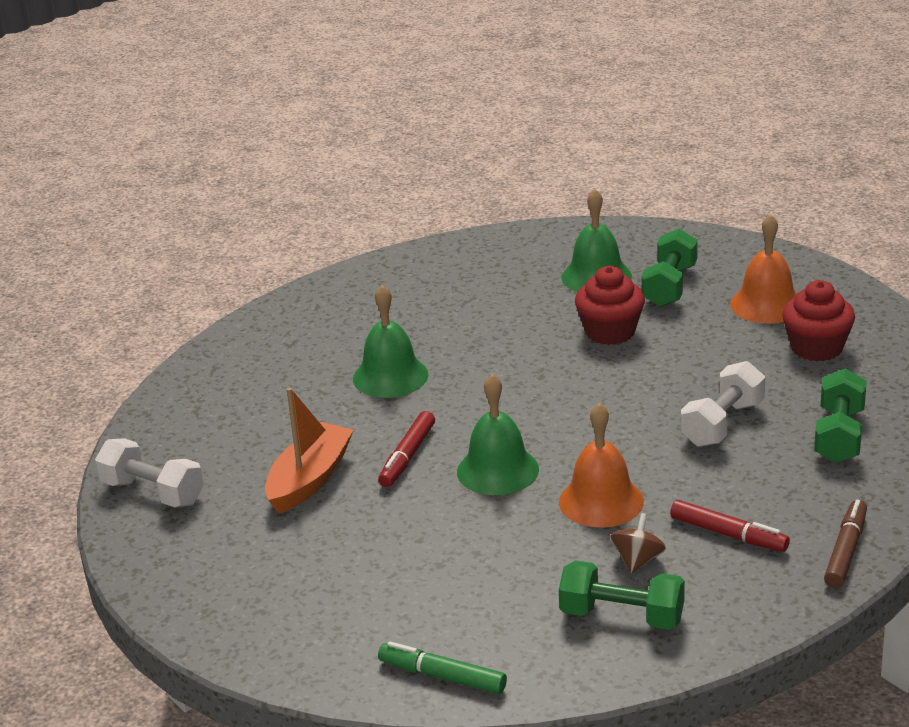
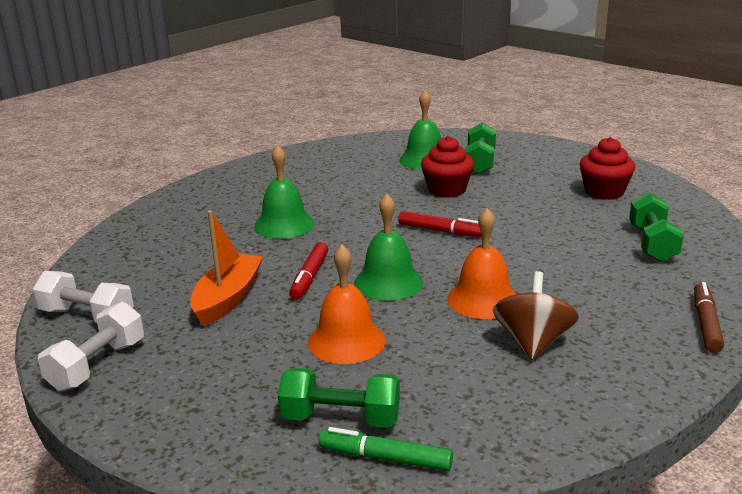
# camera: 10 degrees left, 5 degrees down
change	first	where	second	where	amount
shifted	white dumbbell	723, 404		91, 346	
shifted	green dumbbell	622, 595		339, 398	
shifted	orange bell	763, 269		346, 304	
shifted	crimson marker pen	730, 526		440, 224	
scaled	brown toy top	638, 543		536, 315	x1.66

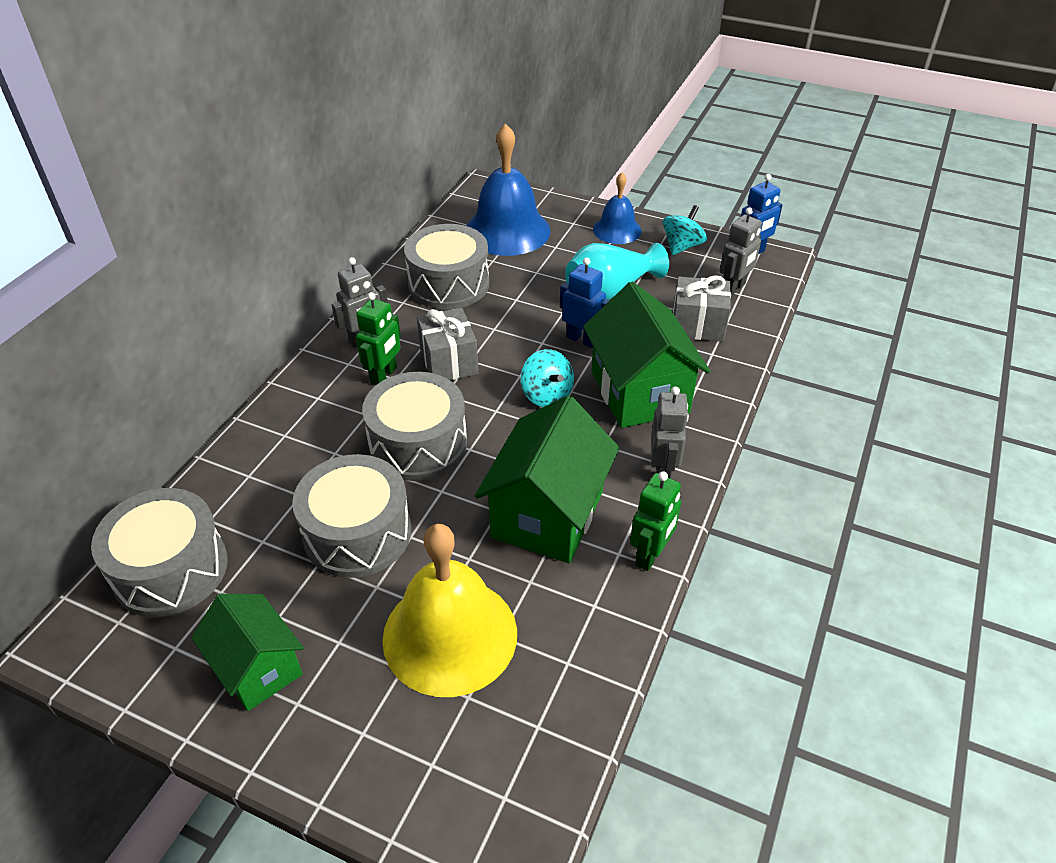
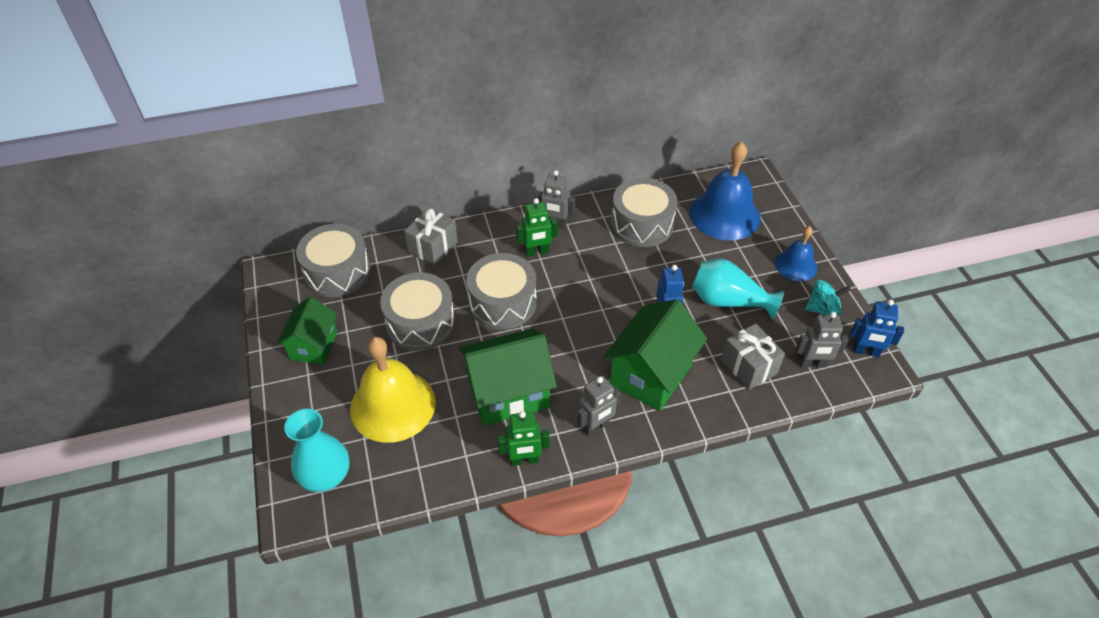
# camera: 50 degrees right, 5 degrees up
change	first	where	second	where	amount
new			aqua flower vase	316, 450	
shifted	grey gift	447, 344		431, 237	
gone	aqua toy top	547, 378			

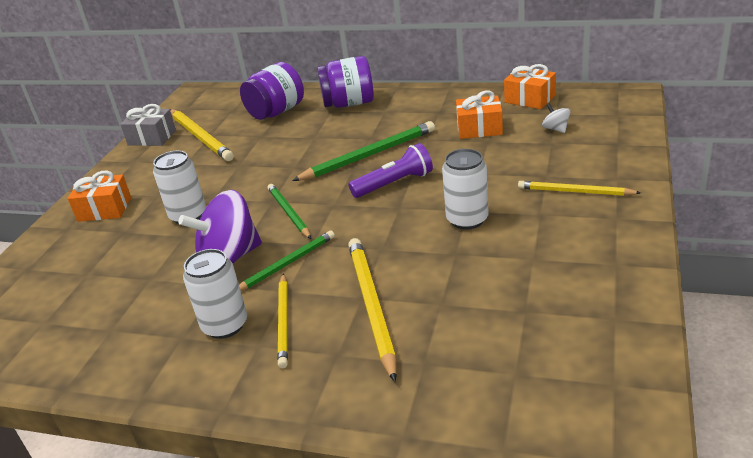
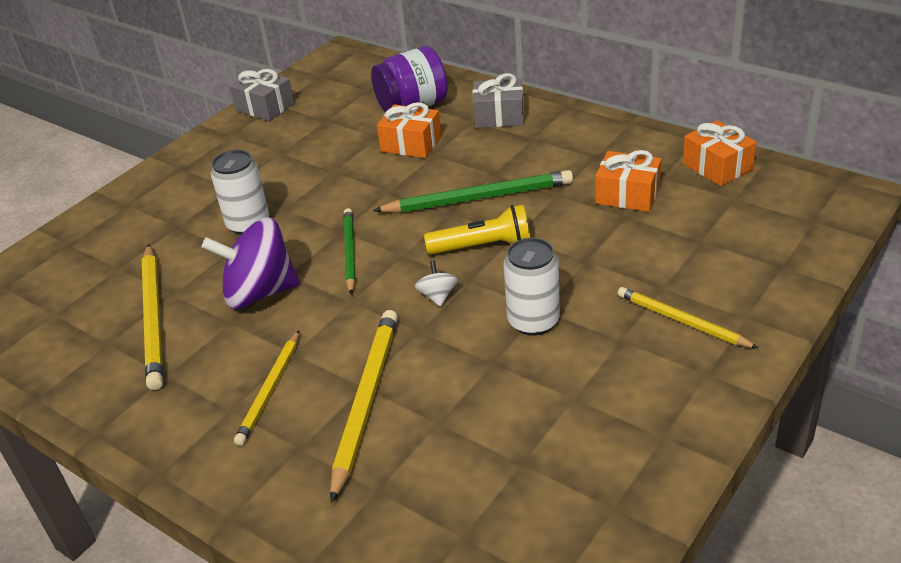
# camera: 20 degrees right, 5 degrees up
change	first	where	second	where	amount
shifted	golden wooden pencil	202, 135		152, 317	
shifted	orange gift	99, 196		409, 130	
shifted	white toy top	556, 118		436, 284	
repainted	royal purple pocket torch	390, 170	golden pocket torch	477, 230	
swapped	royal purple preserve jar	345, 82	grey gift	498, 100	
gone	white tin	215, 294			
gone	green wooden pencil	287, 260			

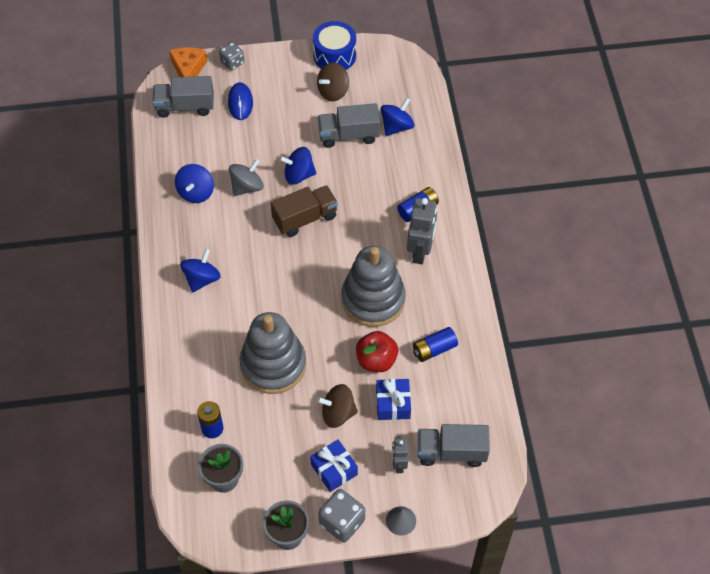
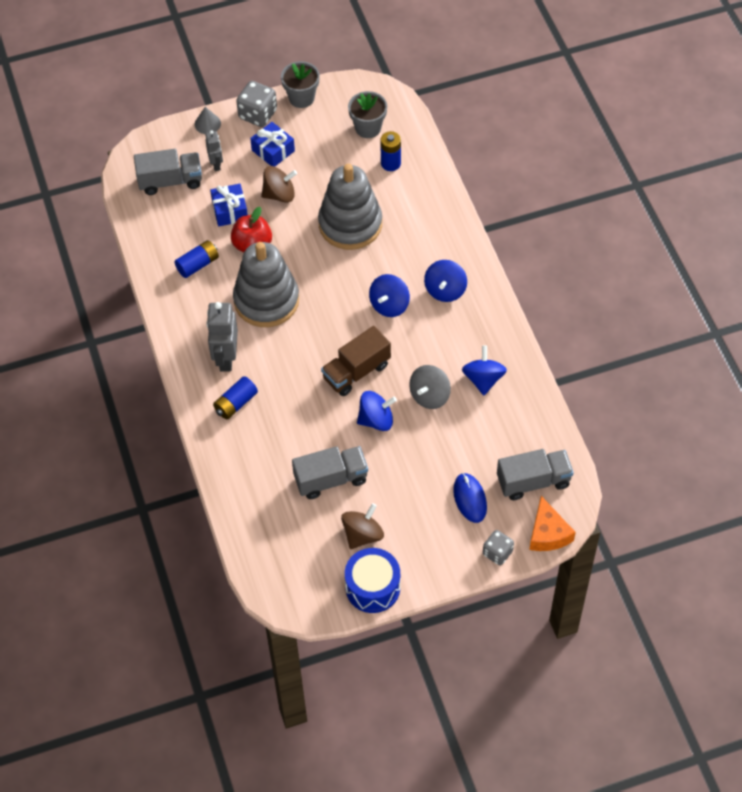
# camera: 170 degrees right, 0 degrees up
change	first	where	second	where	amount
shifted	royal blue toy top	398, 117		389, 295	

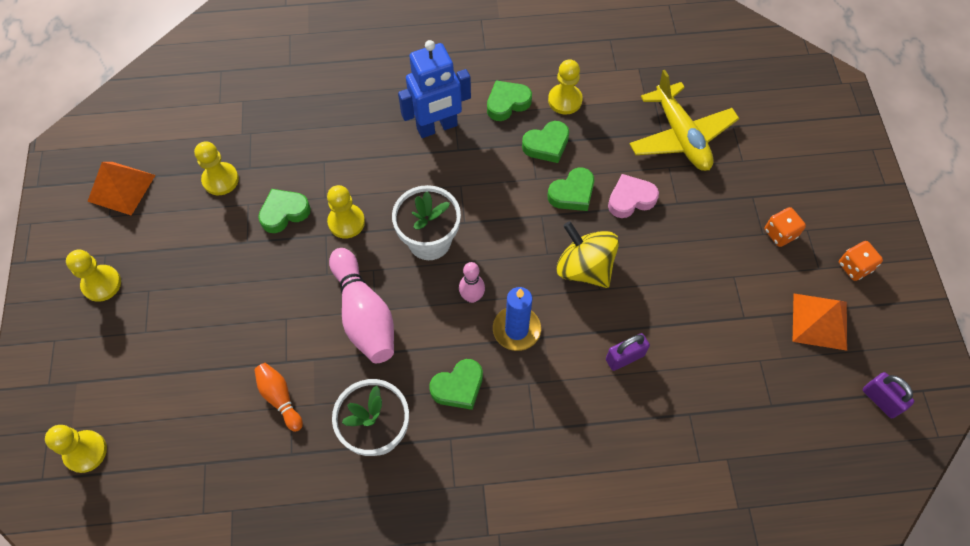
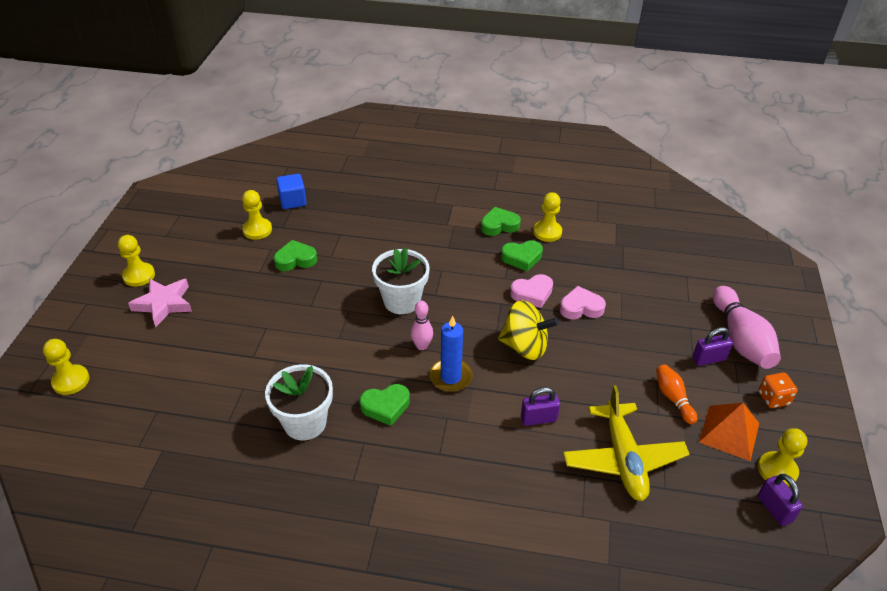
# camera: 15 degrees right, 20 degrees down
change	first	where	second	where	amount
new			rose-pink star	160, 302	
new			royal blue block	291, 191	
rotated	golden toy top	587, 254		528, 330	135 degrees clockwise
repainted	green heart	570, 189	rose-pink heart	531, 291	
shifted	golden toy plane	684, 120		626, 443	
shifted	orange bowling pin	278, 397		676, 394	
swapped	orange game die	785, 227	royal purple lock	712, 346	
shifted	rose-pink bowling pin	361, 305		747, 327	
shifted	golden pawn	346, 212		782, 457	
gone	orange pyramid shape	121, 189			
gone	royal blue robot	434, 89			

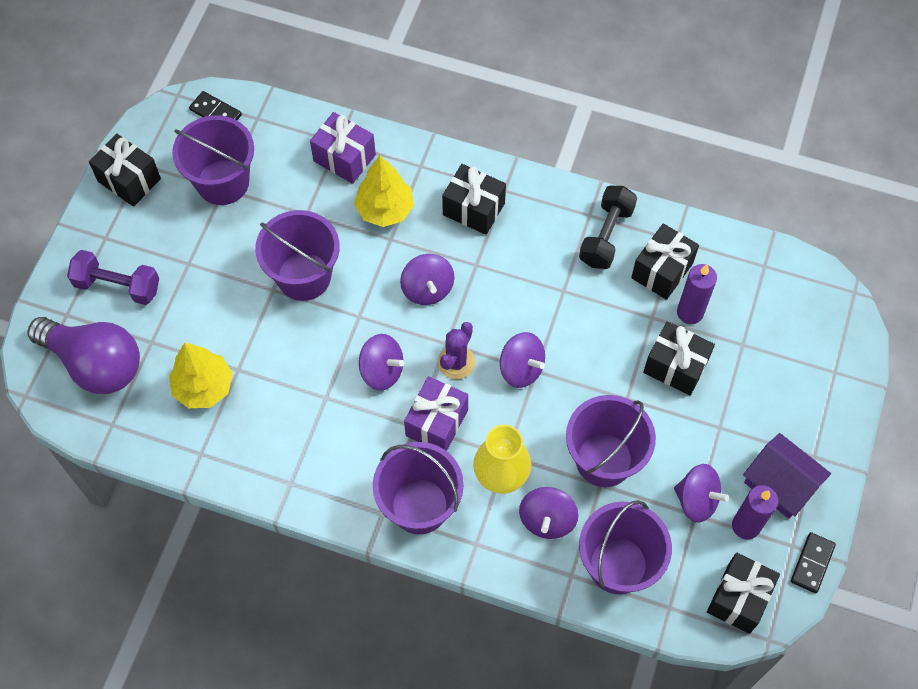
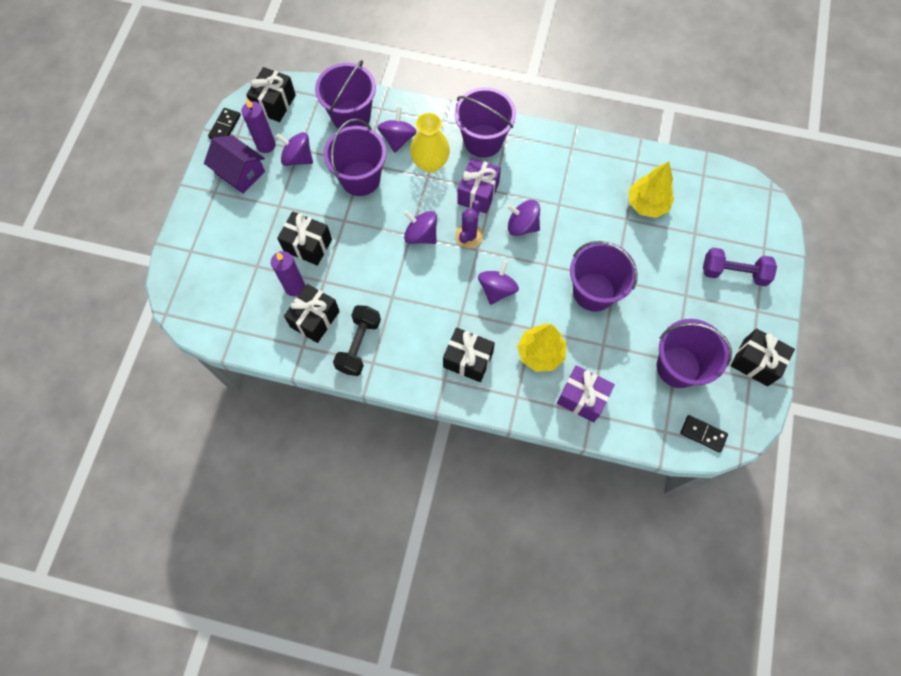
# camera: 175 degrees right, 5 degrees up
change	first	where	second	where	amount
rotated	royal purple toy top	427, 279		498, 283	45 degrees clockwise
gone	royal purple light bulb	83, 355			

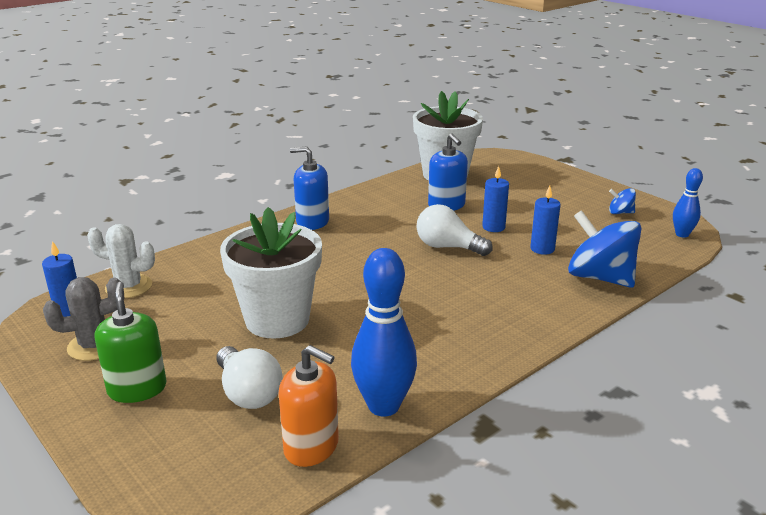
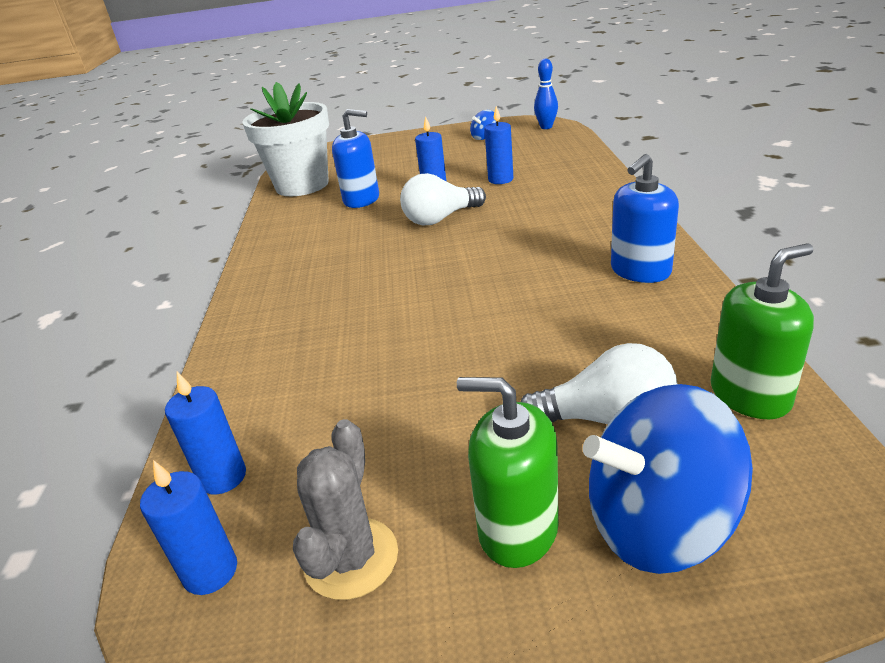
# camera: 50 degrees left, 5 degrees up
change	first	where	second	where	amount
swapped	white prickly plant	121, 261	royal blue candle	205, 433	
shifted	royal blue toy top	604, 249		668, 479	
shifted	royal blue soap dispenser	309, 188		645, 218	
repainted	orange soap dispenser	309, 406	green soap dispenser	762, 331	
gone	white potted plant	271, 272			
gone	royal blue bowling pin	384, 332			

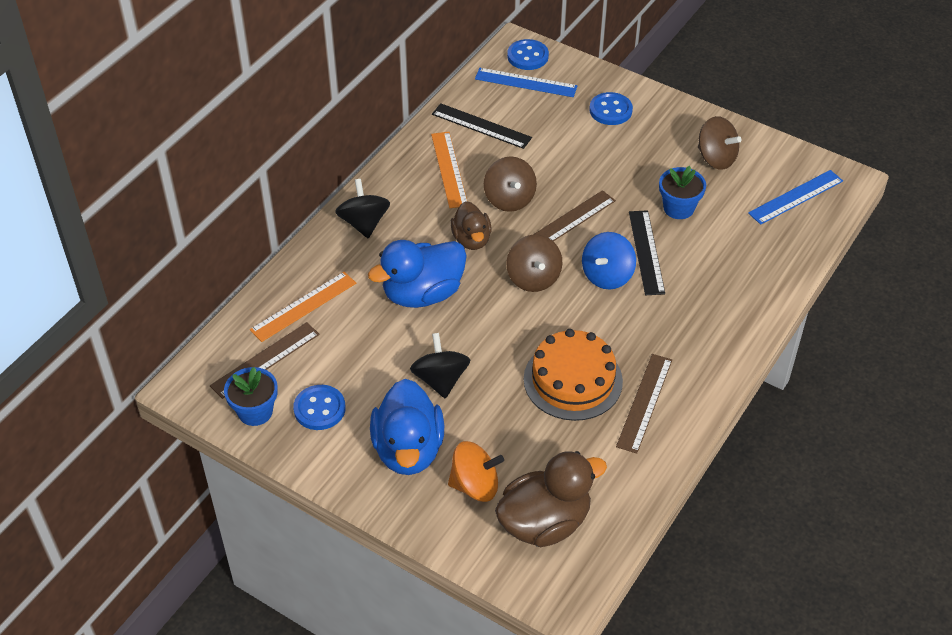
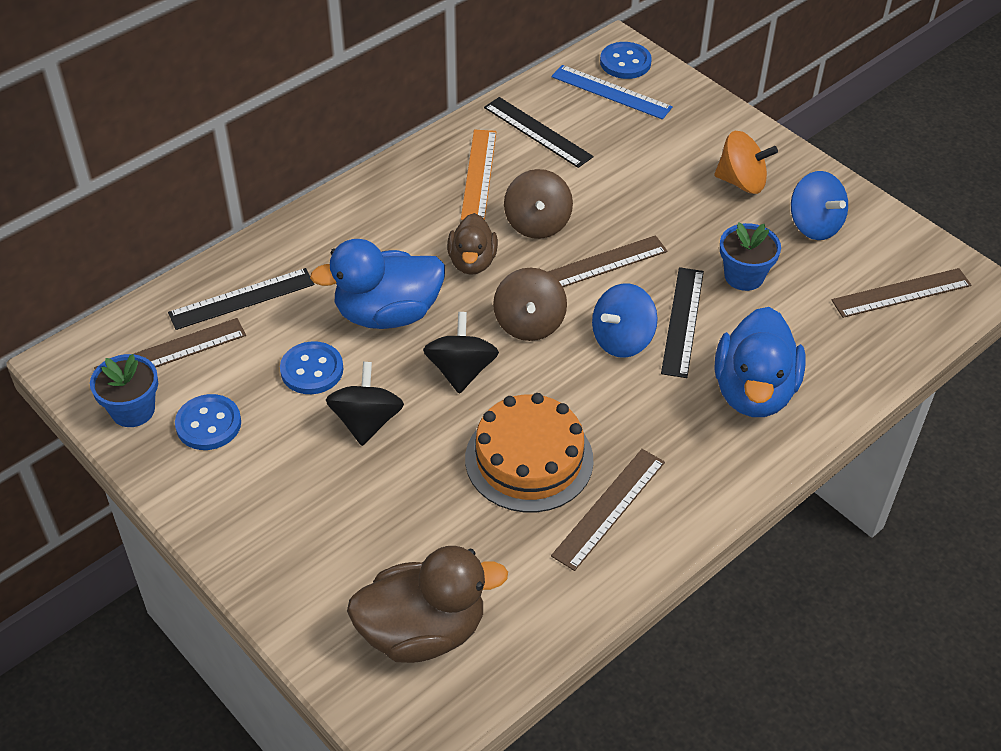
# camera: 15 degrees right, 0 degrees up
change	first	where	second	where	amount
repainted	orange straightedge	303, 307	jet-black straightedge	241, 299	
shifted	royal blue shirt button	611, 108		312, 367	
shifted	jet-black toy top	362, 208		461, 353	
shifted	orange toy top	476, 471		746, 162	
shifted	royal blue toy duck	407, 427		760, 362	
repainted	brown toy top	720, 143	royal blue toy top	819, 205	
repainted	royal blue straightedge	795, 197	brown straightedge	901, 293	

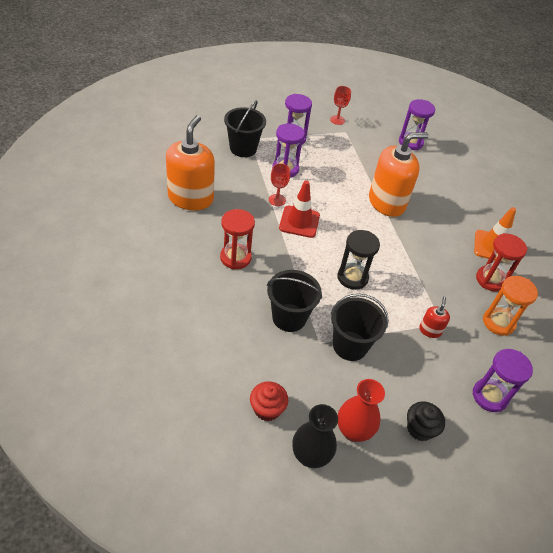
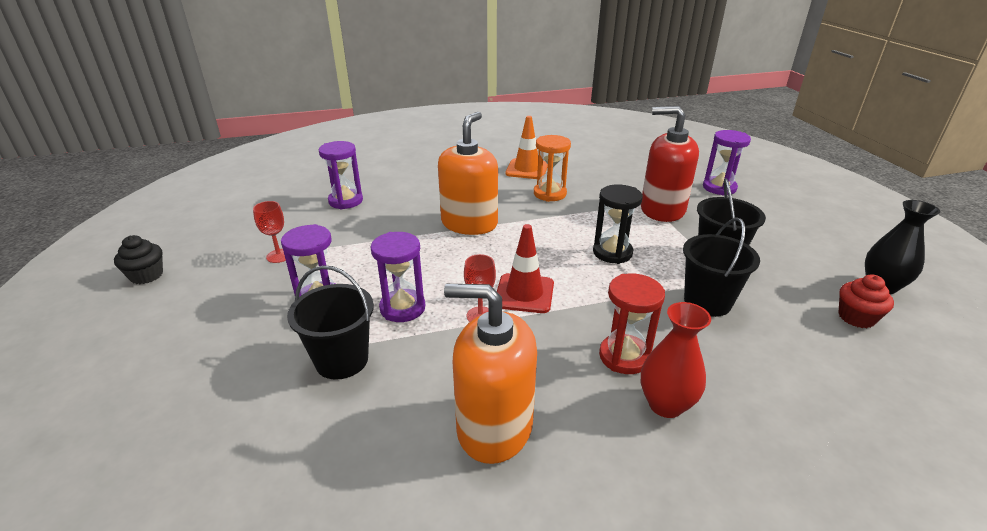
# camera: 85 degrees left, 15 degrees down
change	first	where	second	where	amount
shifted	jet-black fairy cake	426, 421		138, 259	
rotated	orange soap dispenser	399, 174		468, 173	45 degrees clockwise
shifted	orange sand timer	510, 306		552, 168	
scaled	crimson soap dispenser	434, 317		670, 164	x2.29
shifted	crimson flower vase	361, 410		676, 360	
gone	crimson sand timer	501, 262			

